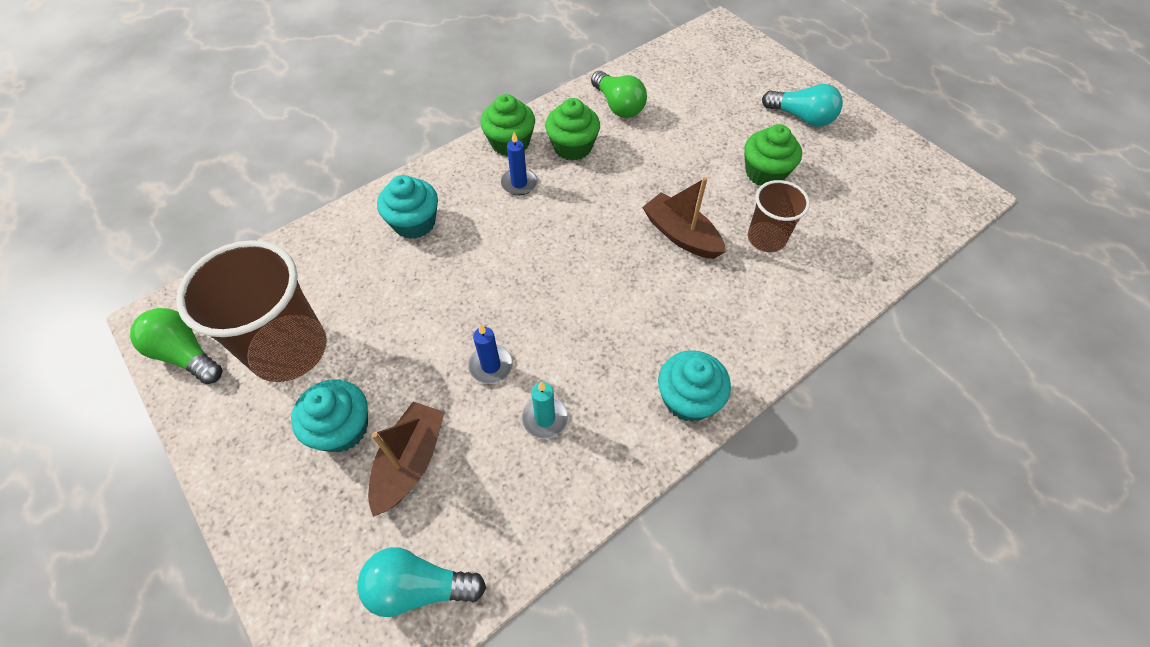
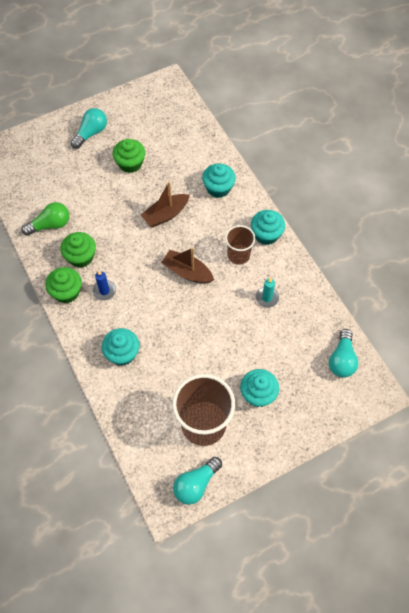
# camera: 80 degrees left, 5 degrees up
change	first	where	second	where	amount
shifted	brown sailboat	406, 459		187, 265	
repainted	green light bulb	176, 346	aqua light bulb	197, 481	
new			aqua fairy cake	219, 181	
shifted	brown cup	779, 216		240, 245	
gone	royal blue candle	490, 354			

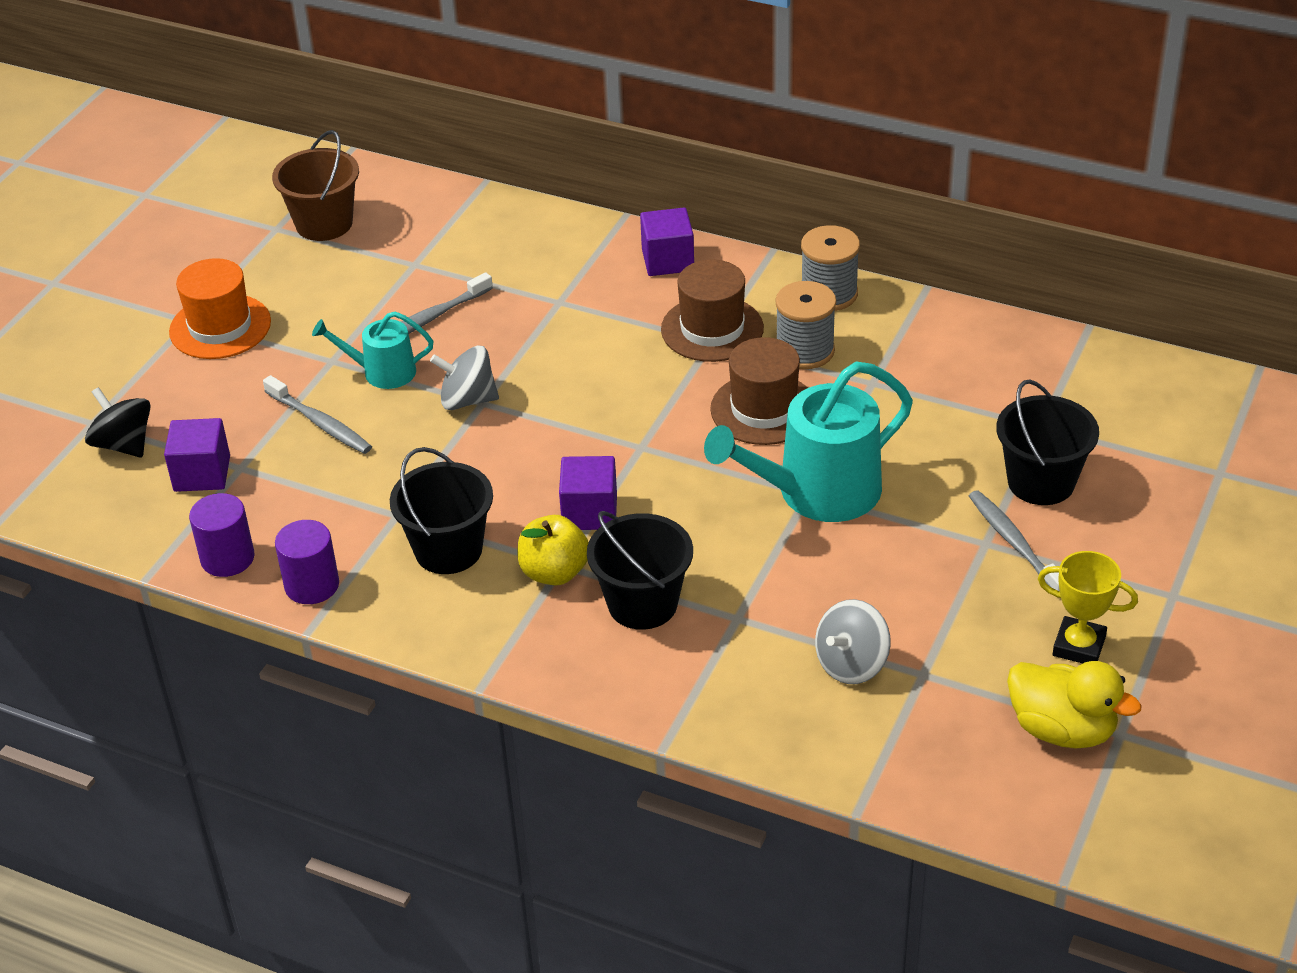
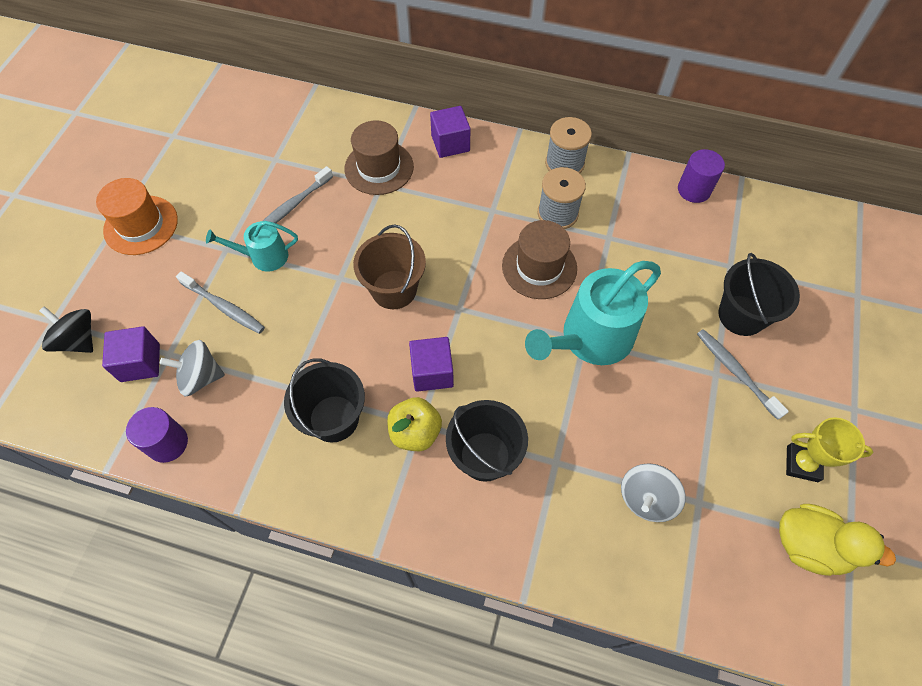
# camera: 10 degrees left, 20 degrees up
change	first	where	second	where	amount
shifted	grey toy top	464, 378		192, 368	
shifted	brown top hat	712, 311		379, 157	
shifted	brown bucket	315, 185		389, 266	
shifted	royal purple solid cylinder	307, 562		701, 176	

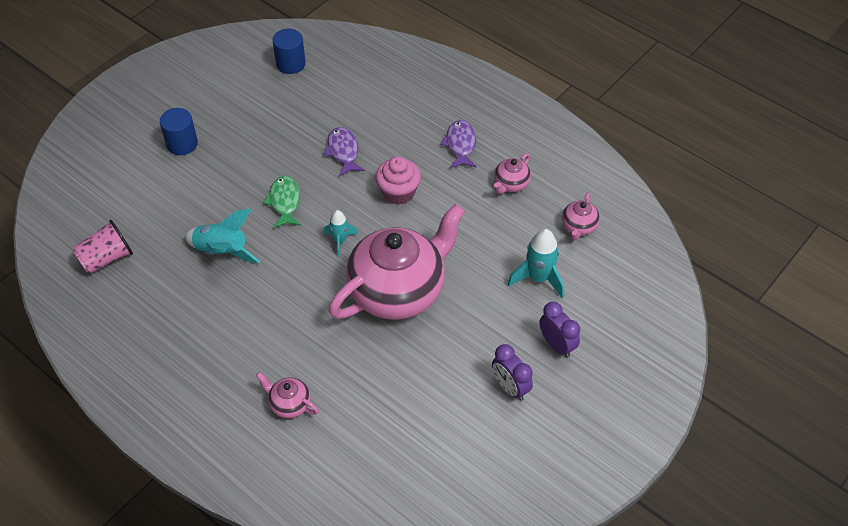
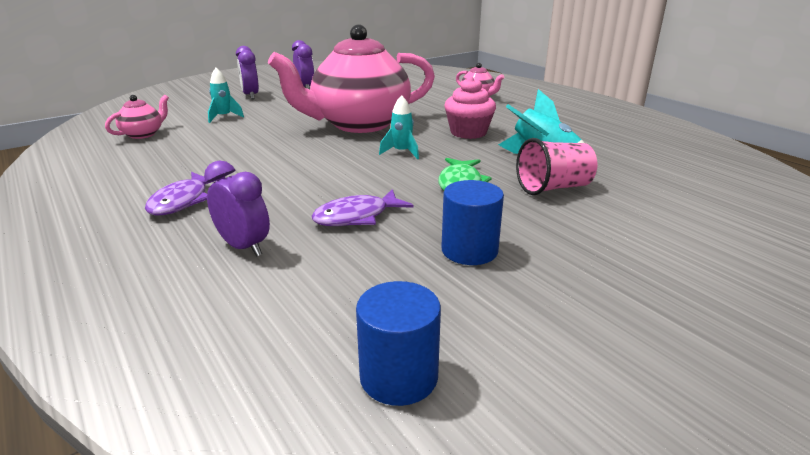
# camera: 165 degrees left, 25 degrees down
change	first	where	second	where	amount
new			royal purple clock	237, 208	
scaled	aqua toy rocket	536, 263		226, 95	x0.62
rotated	royal purple toy fish	344, 151		362, 207	60 degrees clockwise
shifted	royal blue solid cylinder	179, 131		472, 222	
shifted	rose-pink fairy cake	398, 181		470, 108	
shifted	rose-pink cup	103, 246		556, 166	
gone	rose-pink teapot	512, 173			

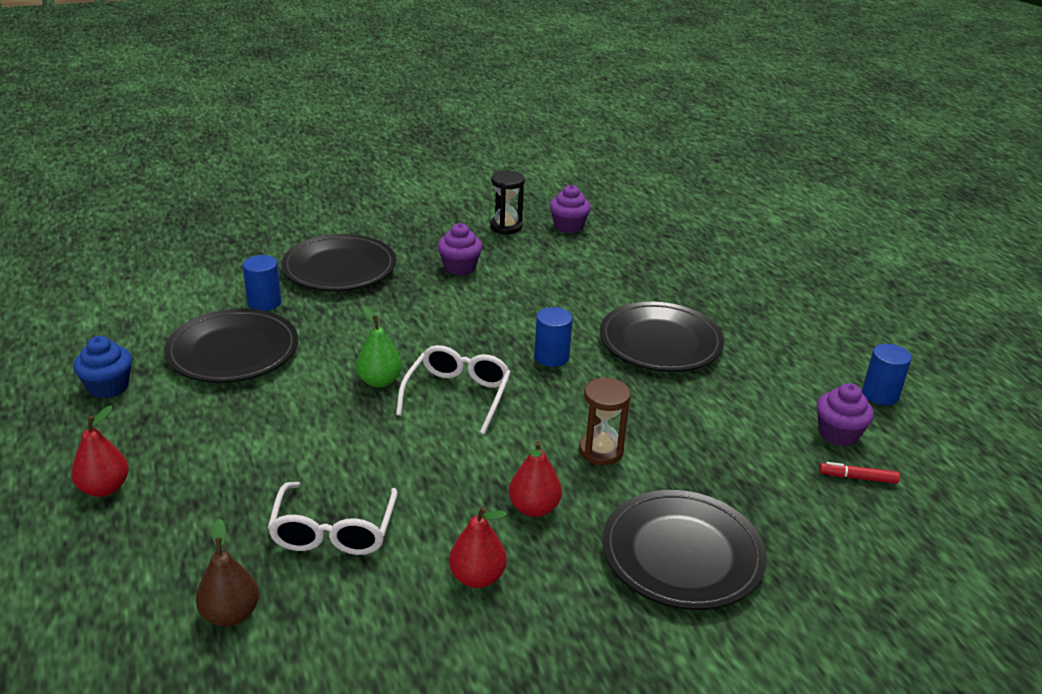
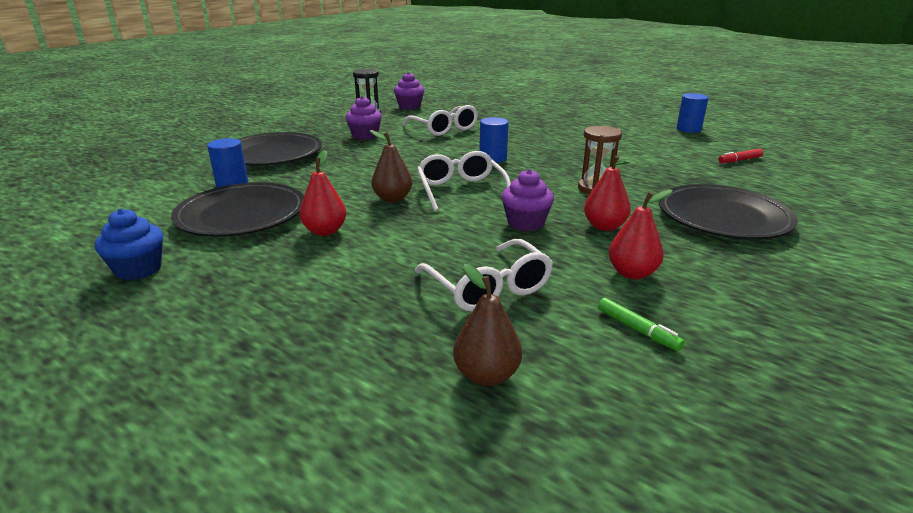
# camera: 30 degrees left, 5 degrees down
change	first	where	second	where	amount
shifted	crimson pear	100, 451		322, 193	
repainted	green pear	379, 347	brown pear	391, 166	
new			white eyeglasses	440, 120	
shifted	royal purple fairy cake	845, 414		527, 200	
new			green marker pen	641, 324	
gone	jet-black dinner plate	662, 337			

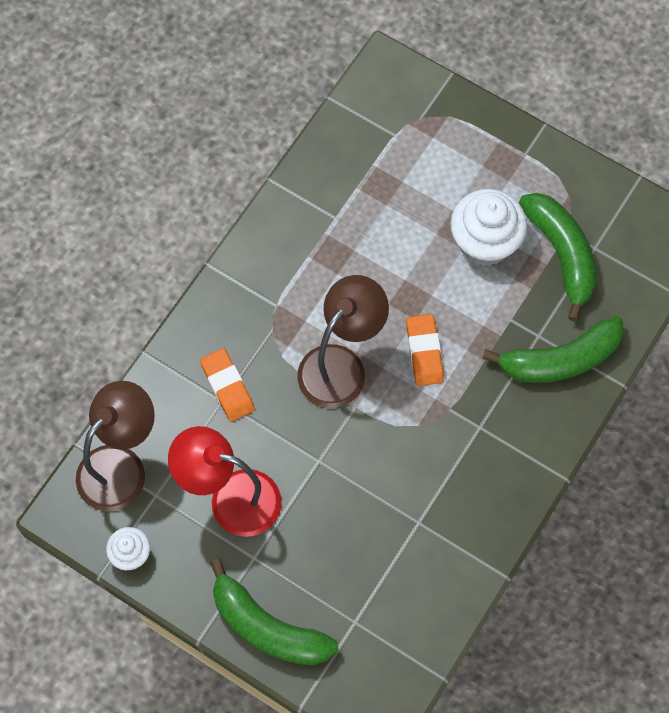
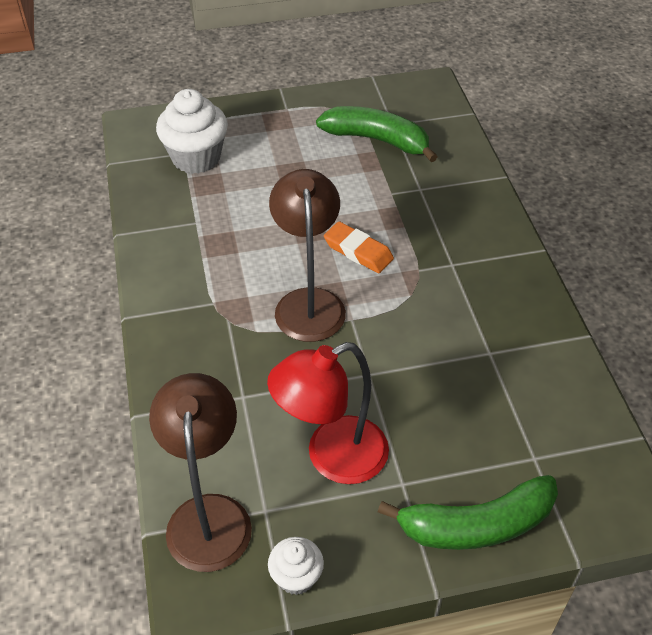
# camera: 45 degrees left, 20 degrees down
change	first	where	second	where	amount
shifted	white fairy cake	488, 227		192, 131	
gone	orange gum eraser	227, 385			
gone	green banana fruit	553, 349			

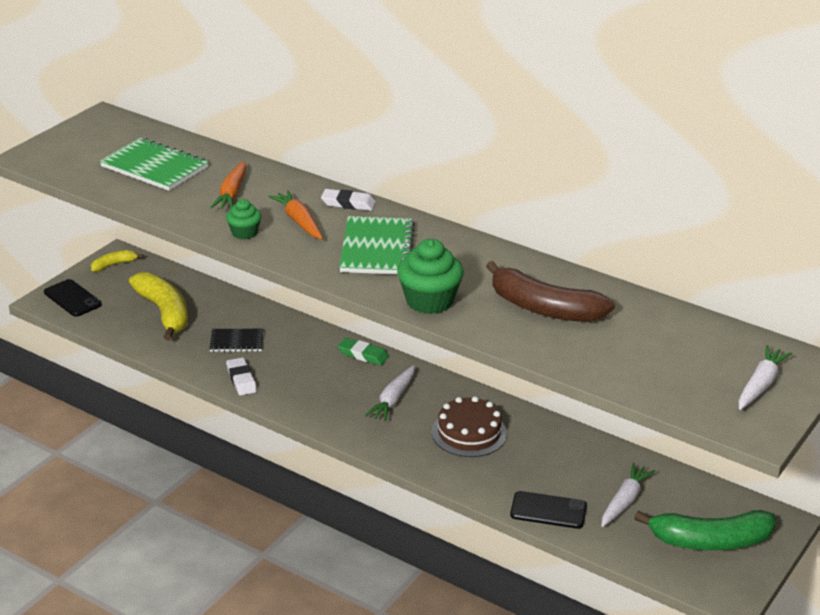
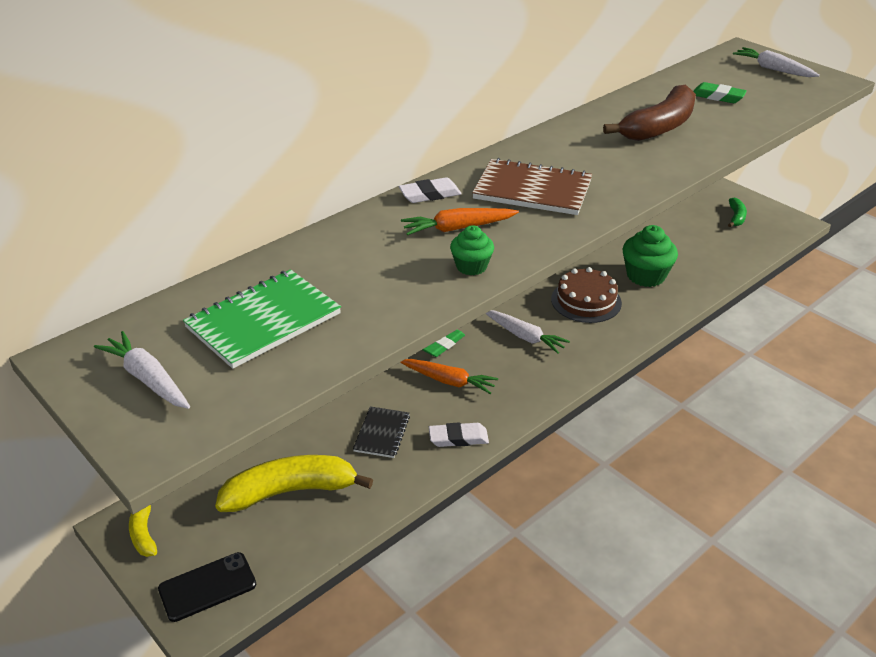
# camera: 75 degrees left, 5 degrees up
change	first	where	second	where	amount
shifted	white carrot	628, 495		142, 370	
rotated	white gum eraser	348, 200		430, 190	45 degrees clockwise
shifted	orange carrot	228, 185		449, 376	
repainted	green notebook	377, 245	brown notebook	532, 186	
shifted	green fairy cake	430, 276		650, 256	
new			green gum eraser	720, 92	
scaled	green banana fruit	705, 530		737, 212	x0.49
gone	jet-black phone	548, 510			

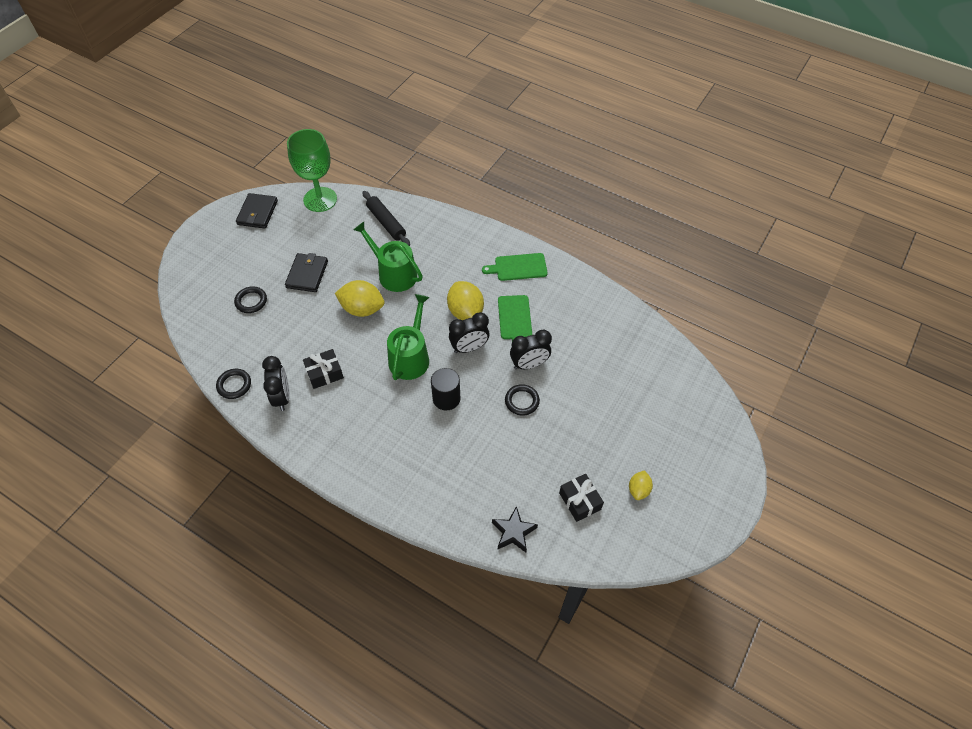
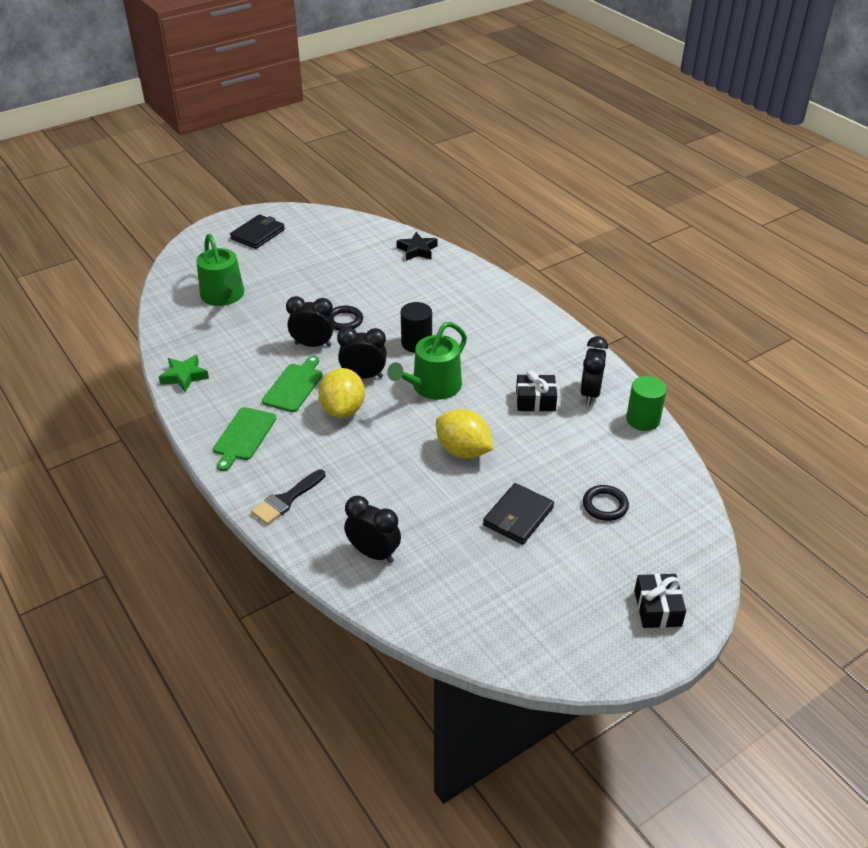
# camera: 155 degrees left, 15 degrees down
change	first	where	second	where	amount
new			green star	184, 373	
shifted	green watering can	388, 257		220, 270	
rotated	green bread board	515, 267		245, 439	90 degrees clockwise
shifted	jet-black wallet	257, 211		257, 231	
new			jet-black paint brush	288, 497	
swapped	jet-black rolling pin	386, 218	jet-black clock	372, 529	
swapped	jet-black ring	233, 384	green solid cylinder	646, 403	
shifted	jet-black gift	581, 498		660, 601	
gone	green goblet	312, 170			
gone	golden citrus fruit	641, 485			

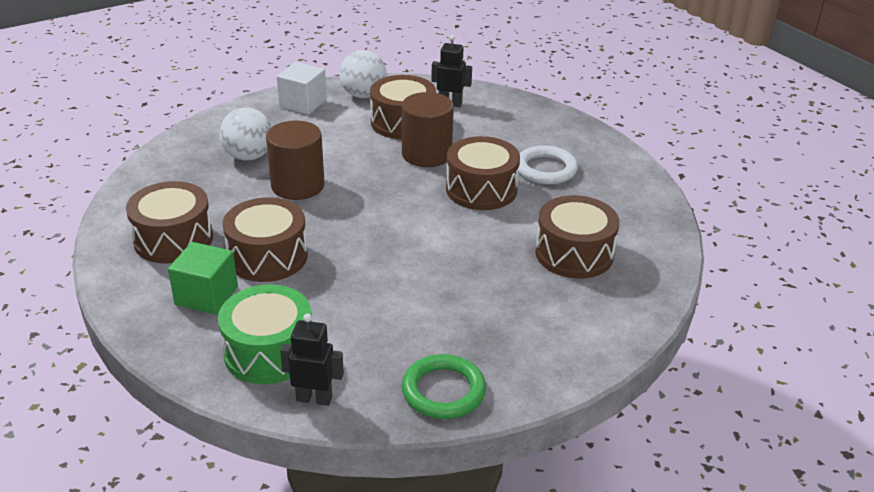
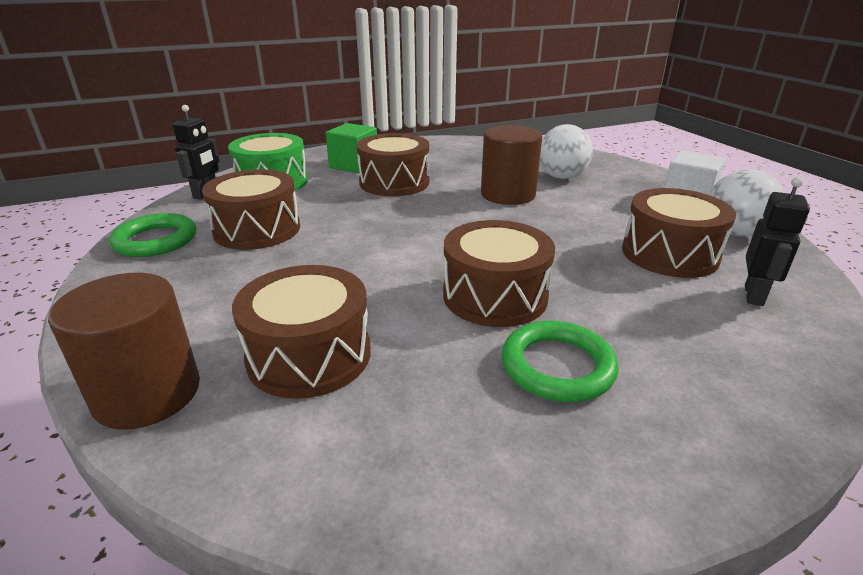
# camera: 100 degrees right, 5 degrees down
change	first	where	second	where	amount
shifted	brown solid cylinder	428, 129		124, 351	
shifted	brown toy drum	169, 222		251, 209	
repainted	white ring	548, 164	green ring	560, 361	

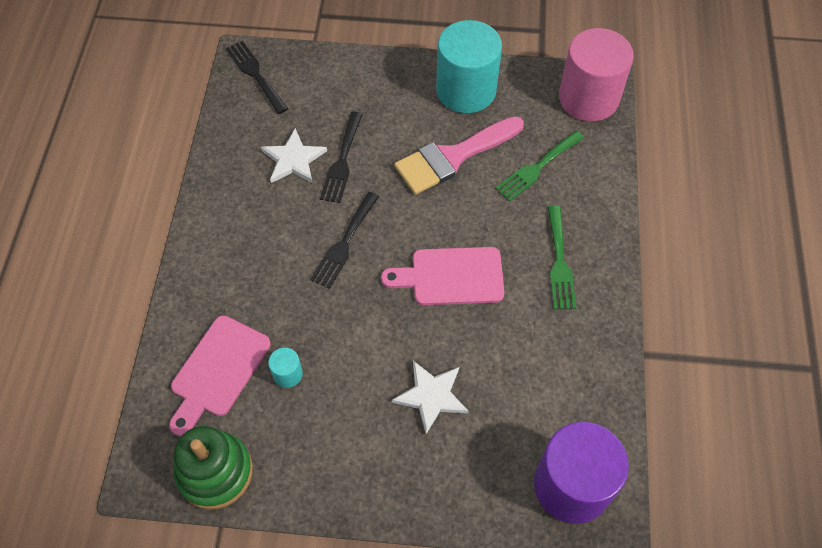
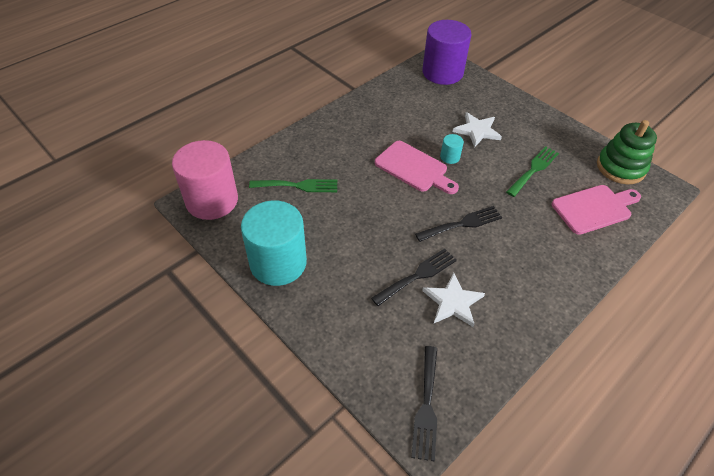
# camera: 140 degrees left, 10 degrees down
change	first	where	second	where	amount
shifted	aqua solid cylinder	285, 368		452, 149	
shifted	green table fork	562, 257		532, 171	
gone	rose-pink paint brush	459, 155			

